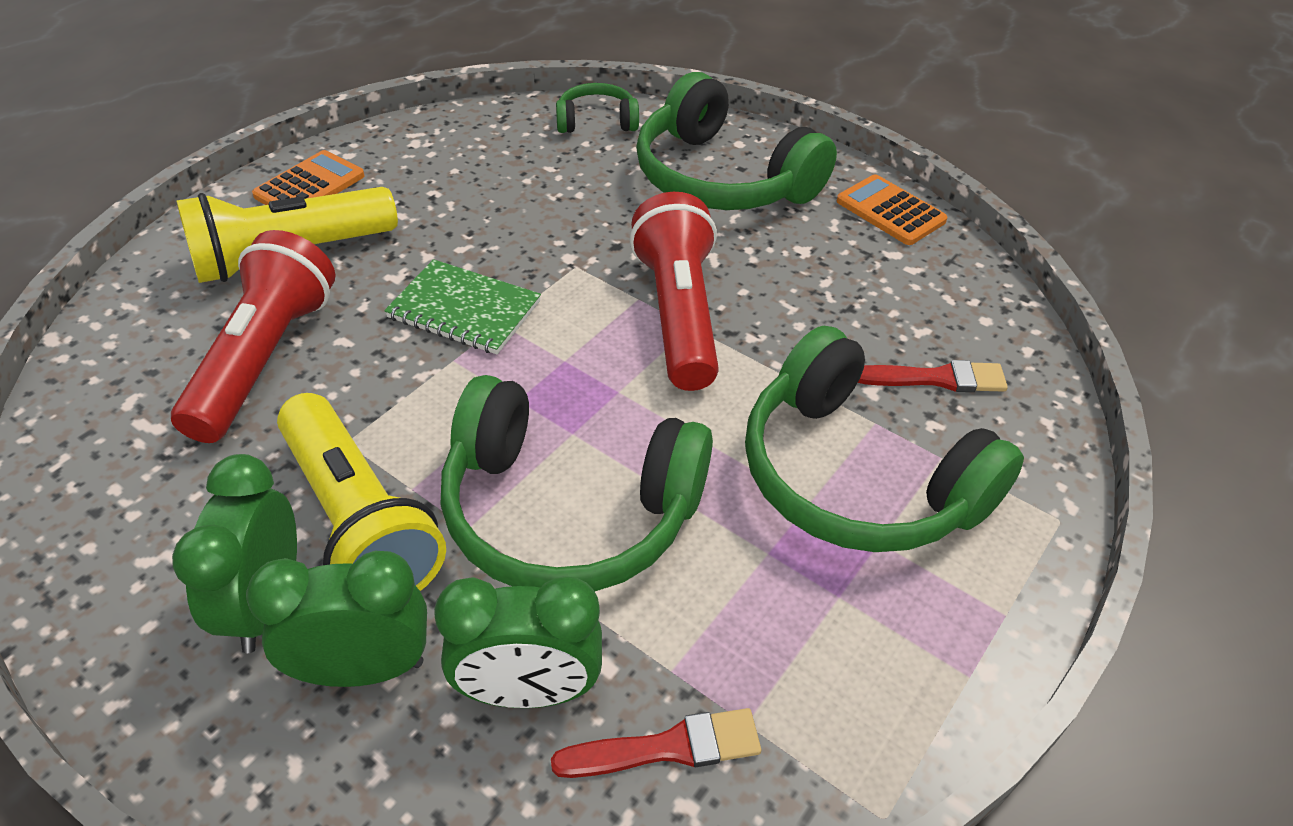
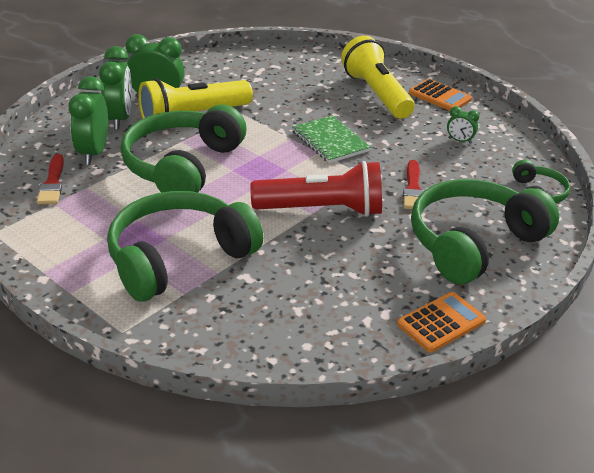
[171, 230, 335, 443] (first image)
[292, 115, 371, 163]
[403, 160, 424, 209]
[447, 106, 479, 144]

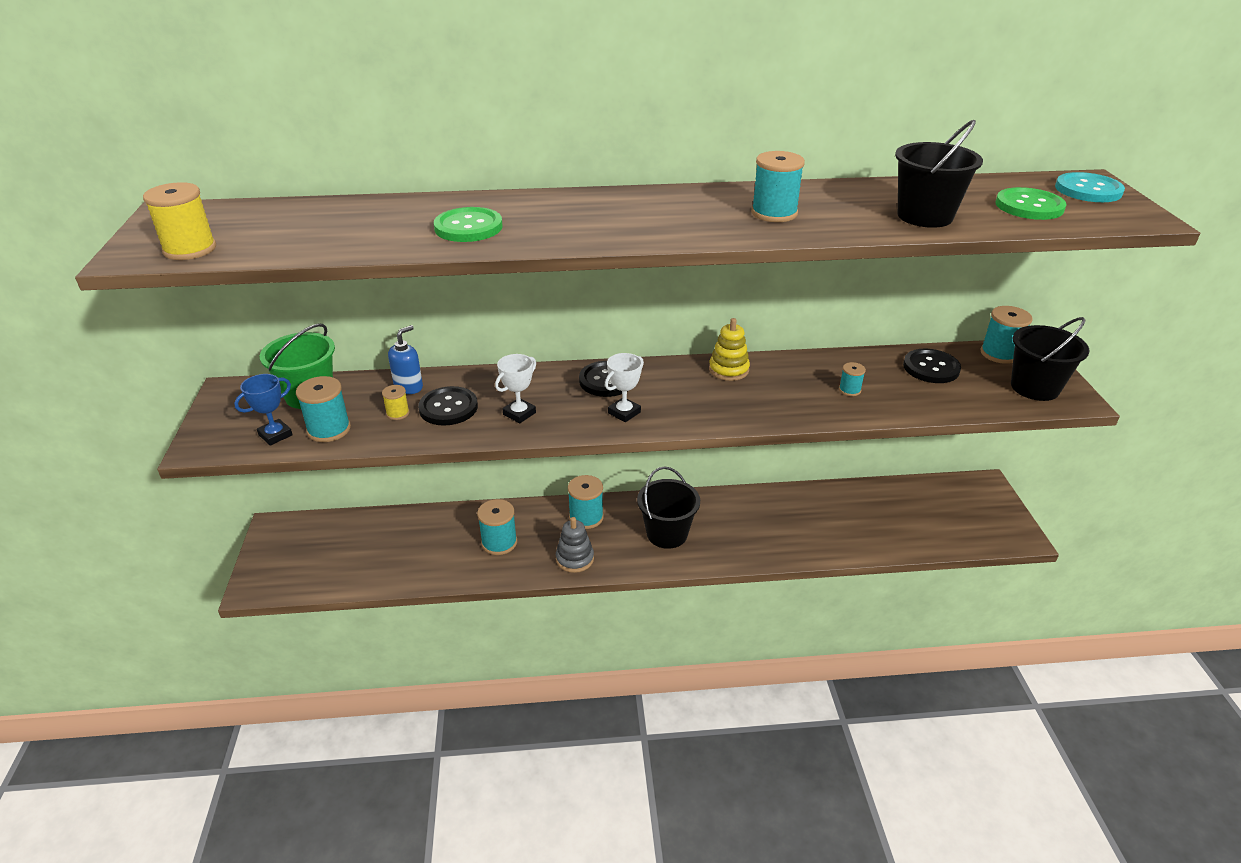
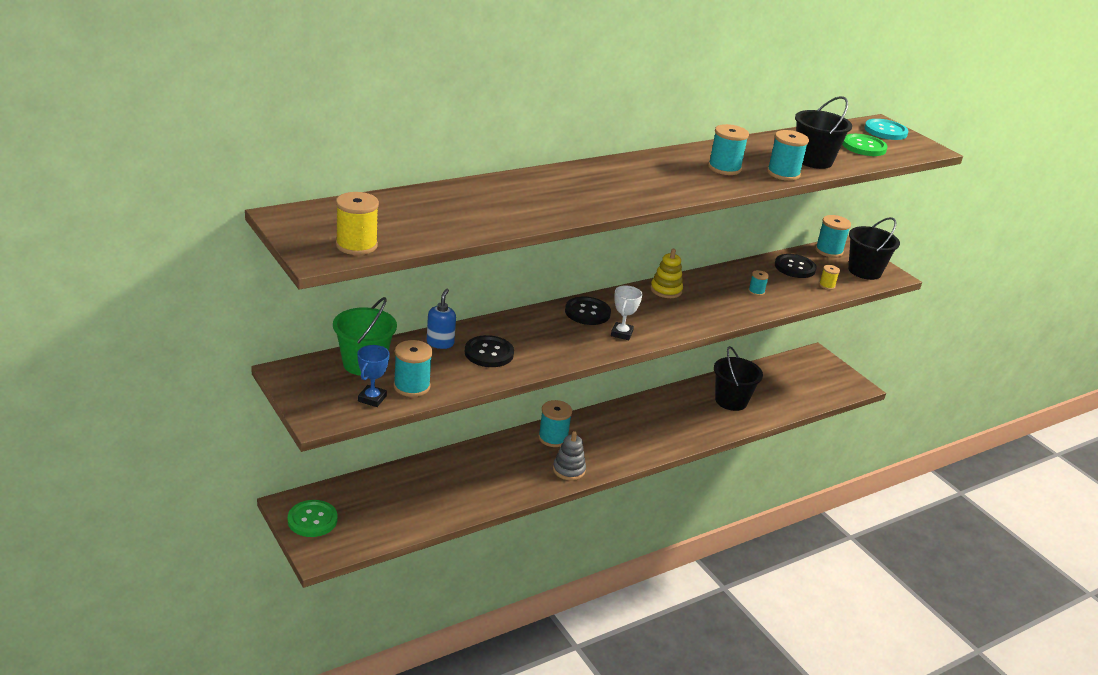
[288, 500, 337, 537]
[495, 354, 536, 423] (first image)
[819, 265, 840, 290]
[714, 346, 763, 411]
[767, 130, 809, 181]

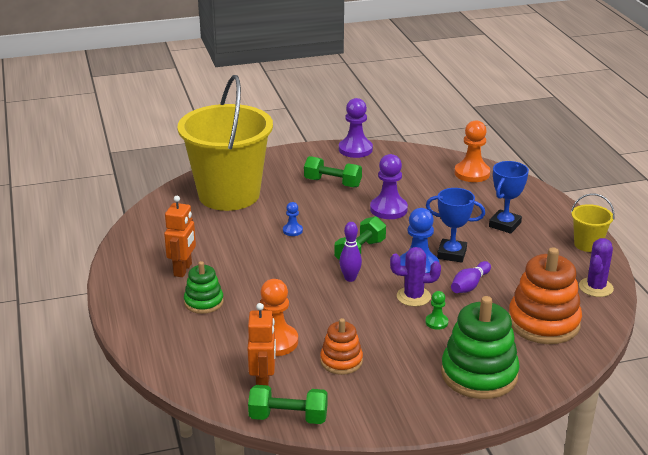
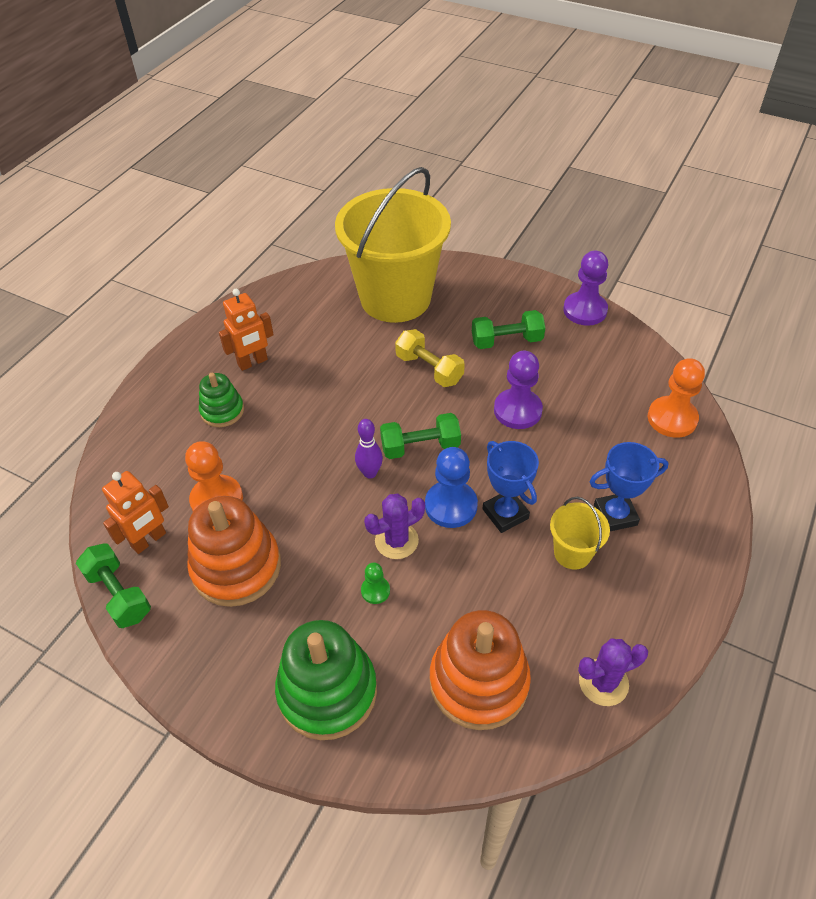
[472, 310, 545, 349]
[550, 497, 610, 570]
[283, 202, 303, 236] (first image)
[364, 494, 425, 559]
[451, 261, 491, 293] (first image)
[187, 496, 281, 607]
[395, 329, 465, 387]

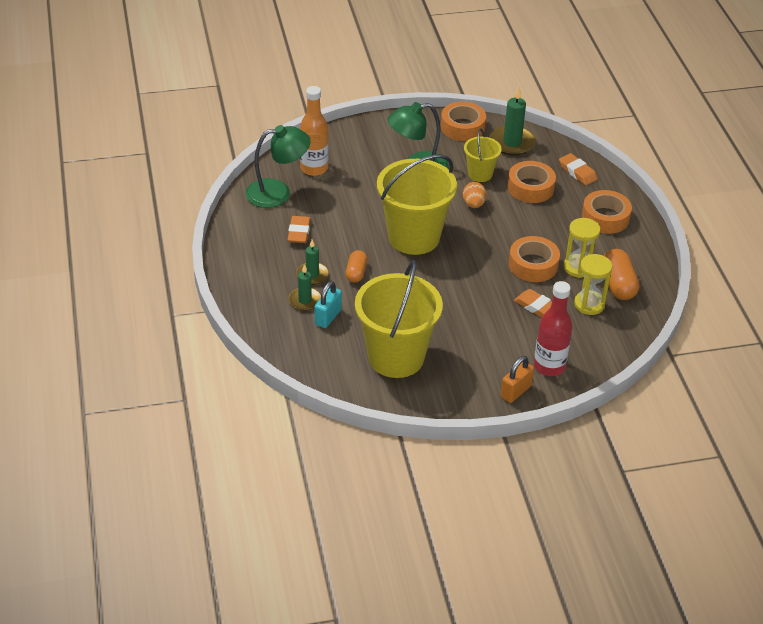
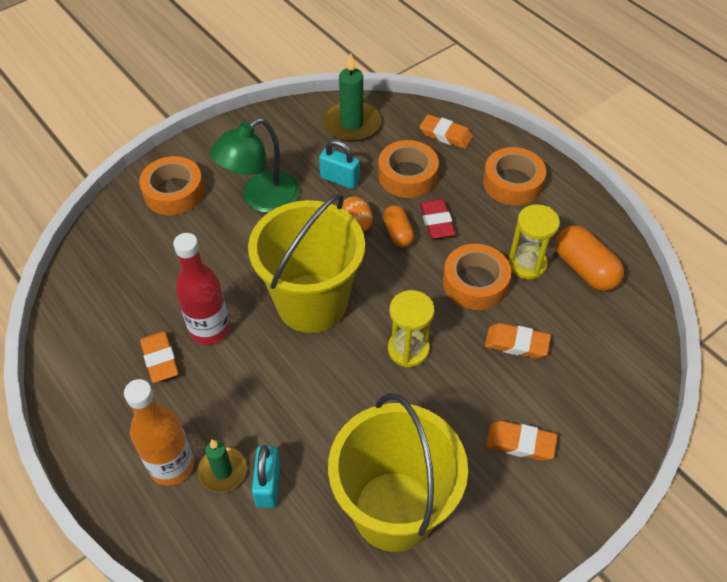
[124, 379, 194, 486]
[139, 156, 204, 215]
[246, 125, 310, 208] (first image)
[319, 139, 360, 189]
[296, 239, 329, 285] (first image)
[383, 205, 414, 248]
[388, 290, 434, 368]
[173, 233, 230, 345]
[501, 356, 534, 403] (first image)
[420, 199, 455, 239]
[486, 421, 557, 461]

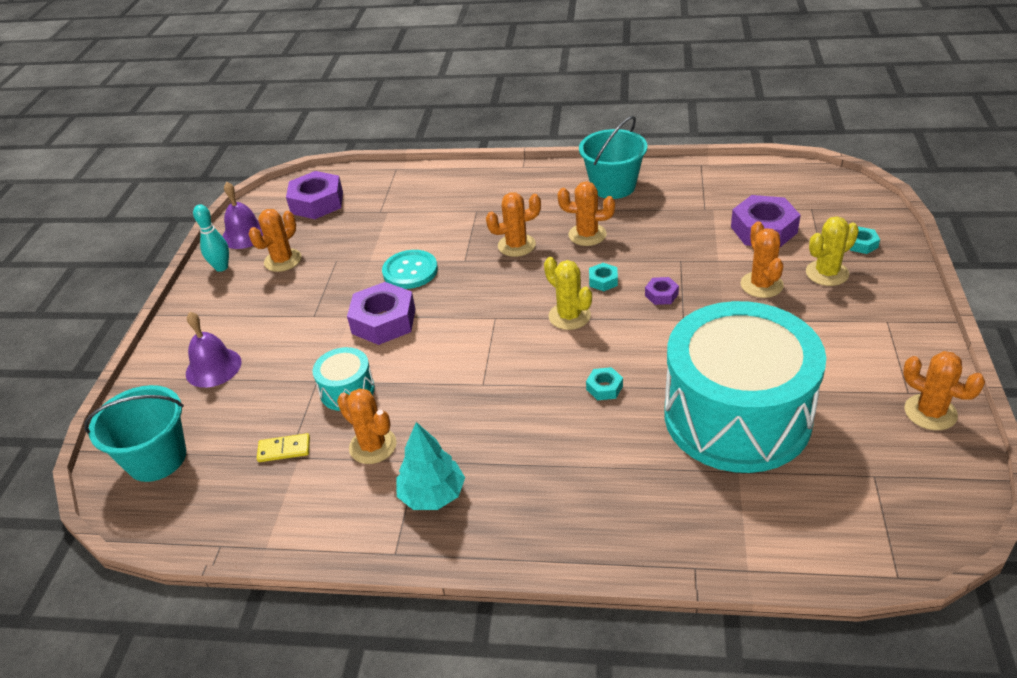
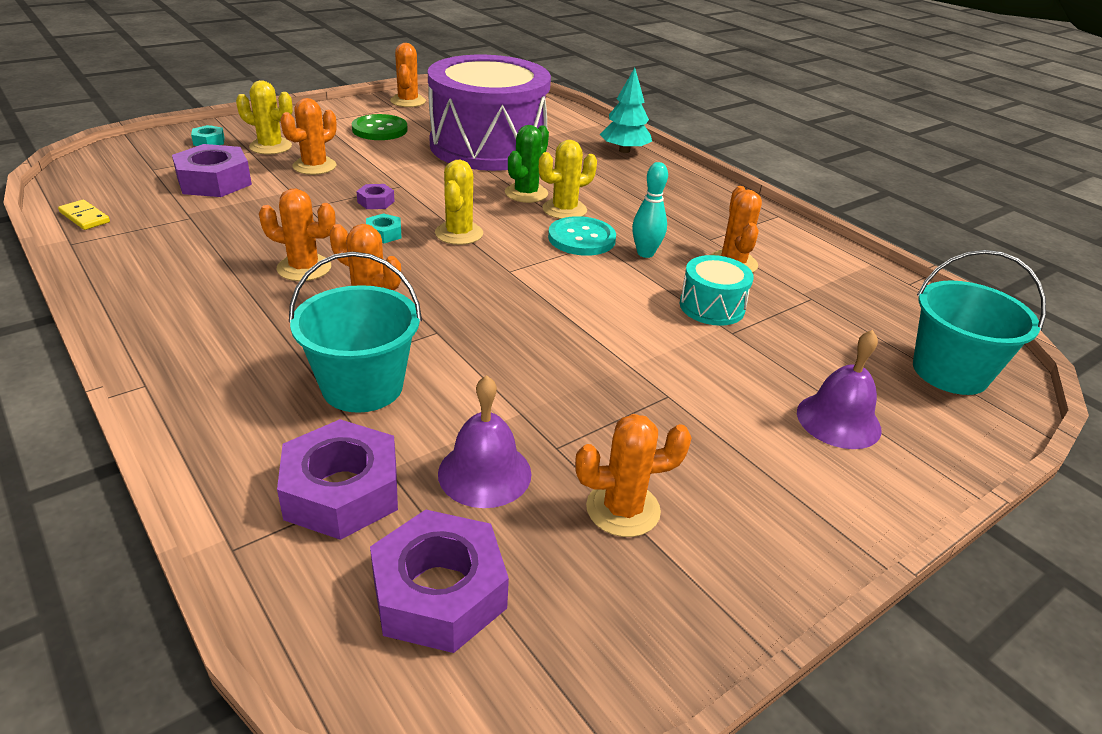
[289, 252, 422, 413]
[259, 189, 336, 281]
[438, 375, 532, 508]
[632, 162, 668, 258]
[548, 216, 616, 256]
[277, 419, 398, 540]
[428, 55, 551, 171]
[505, 125, 549, 203]
[600, 68, 652, 153]
[58, 200, 110, 230]
[352, 114, 408, 140]
[539, 140, 597, 219]

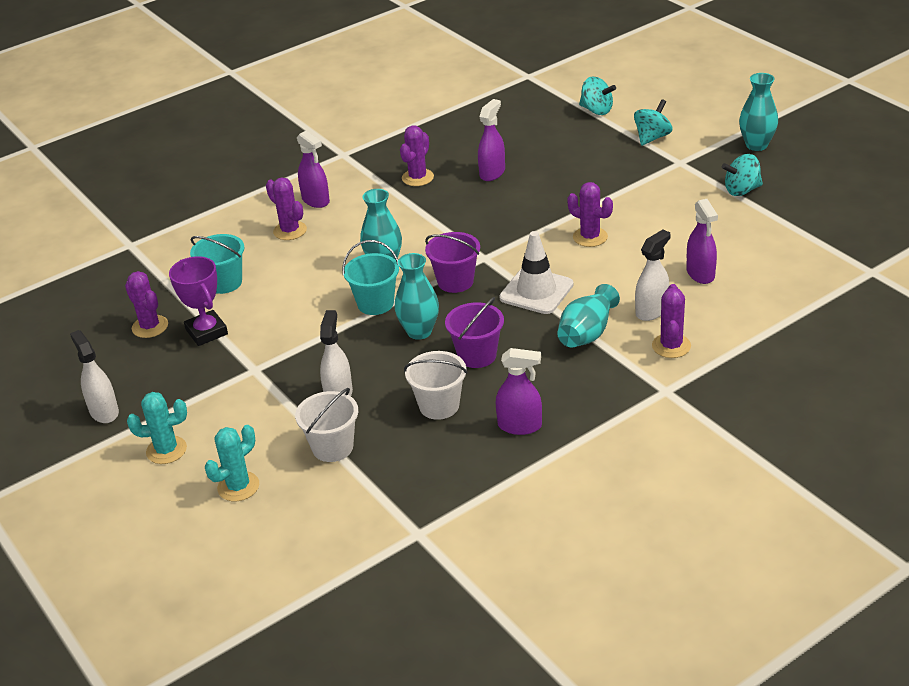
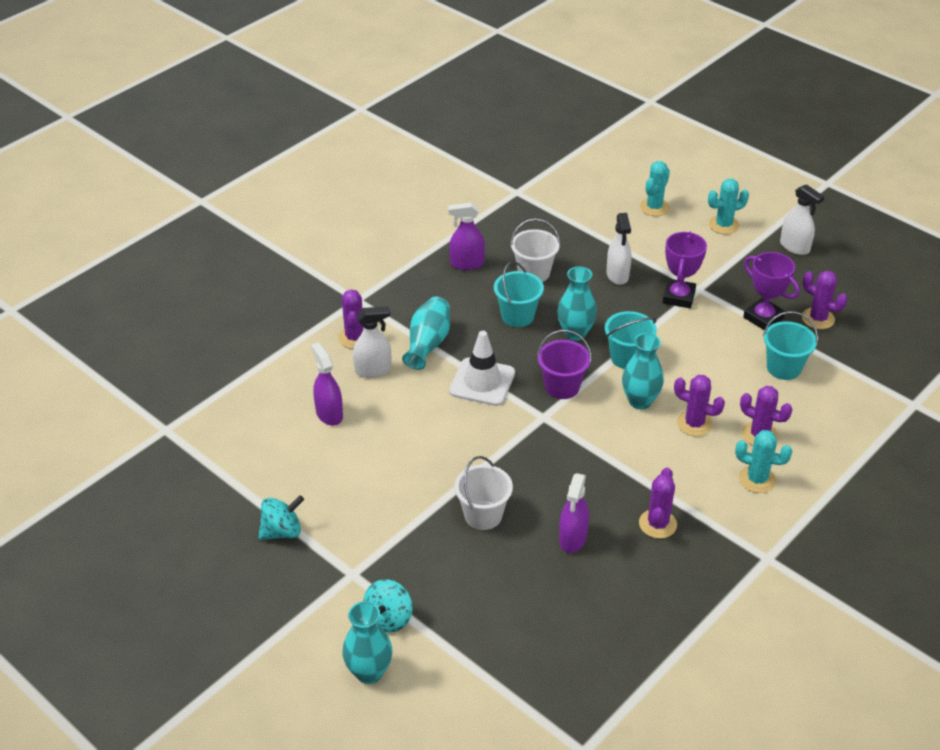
[342, 601, 393, 684]
[579, 76, 616, 115] (first image)
[735, 430, 792, 493]
[674, 375, 725, 436]
[353, 306, 391, 378]
[494, 262, 544, 327]
[454, 456, 513, 530]
[663, 232, 707, 308]

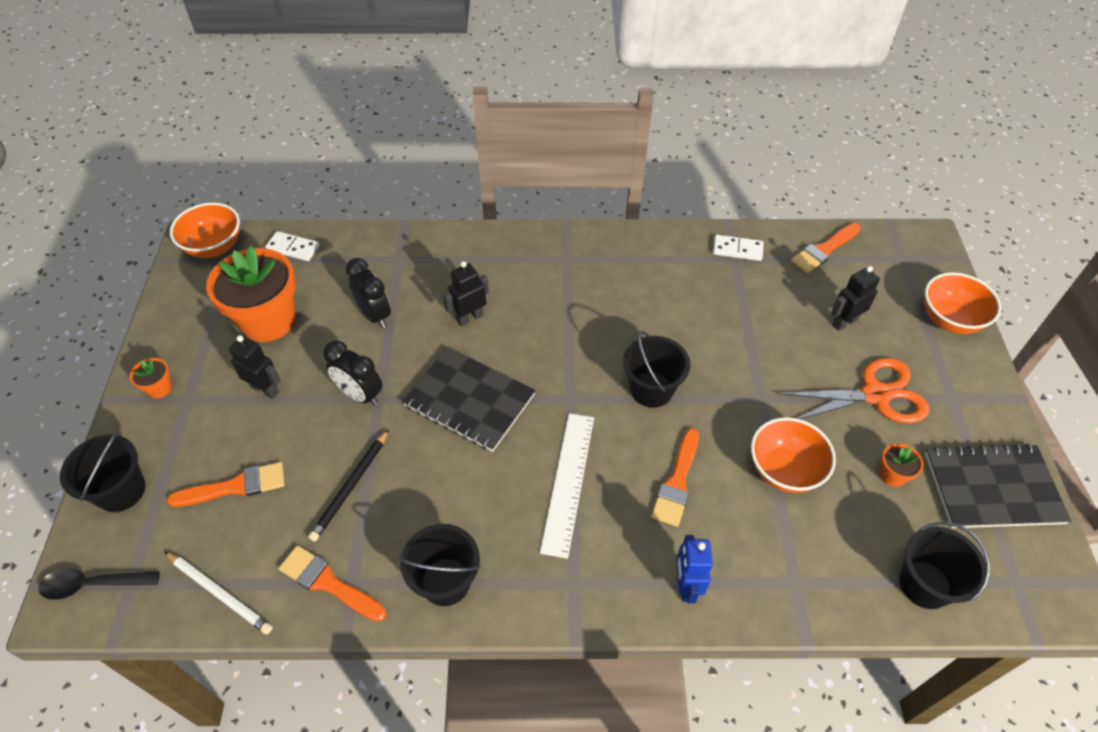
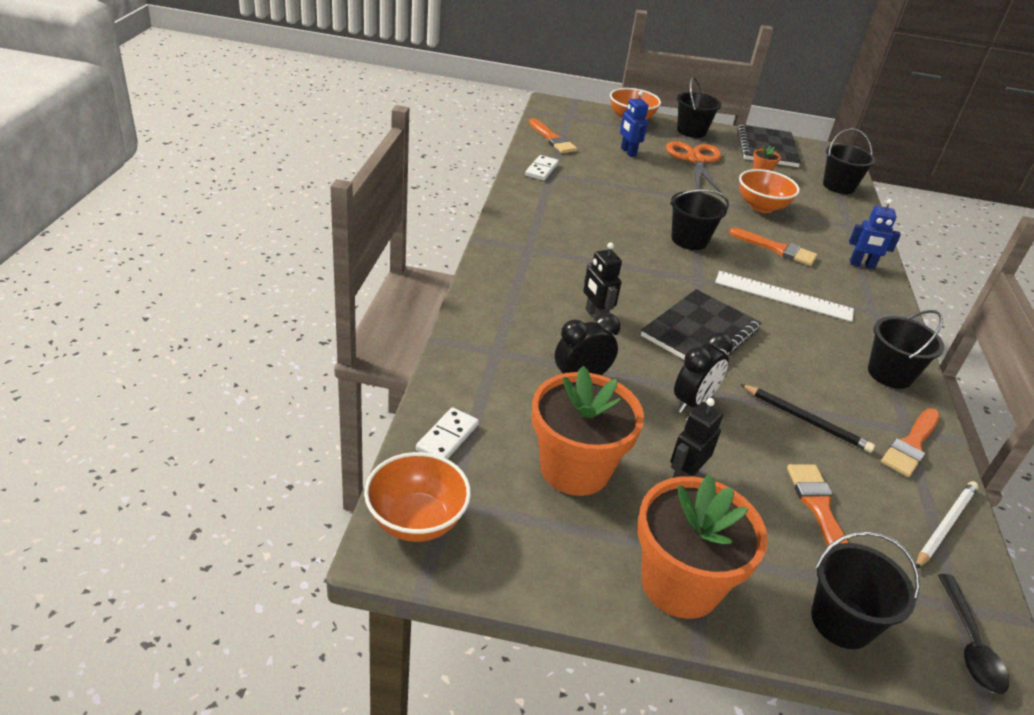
[620, 91, 649, 157]
[638, 475, 768, 619]
[677, 77, 722, 138]

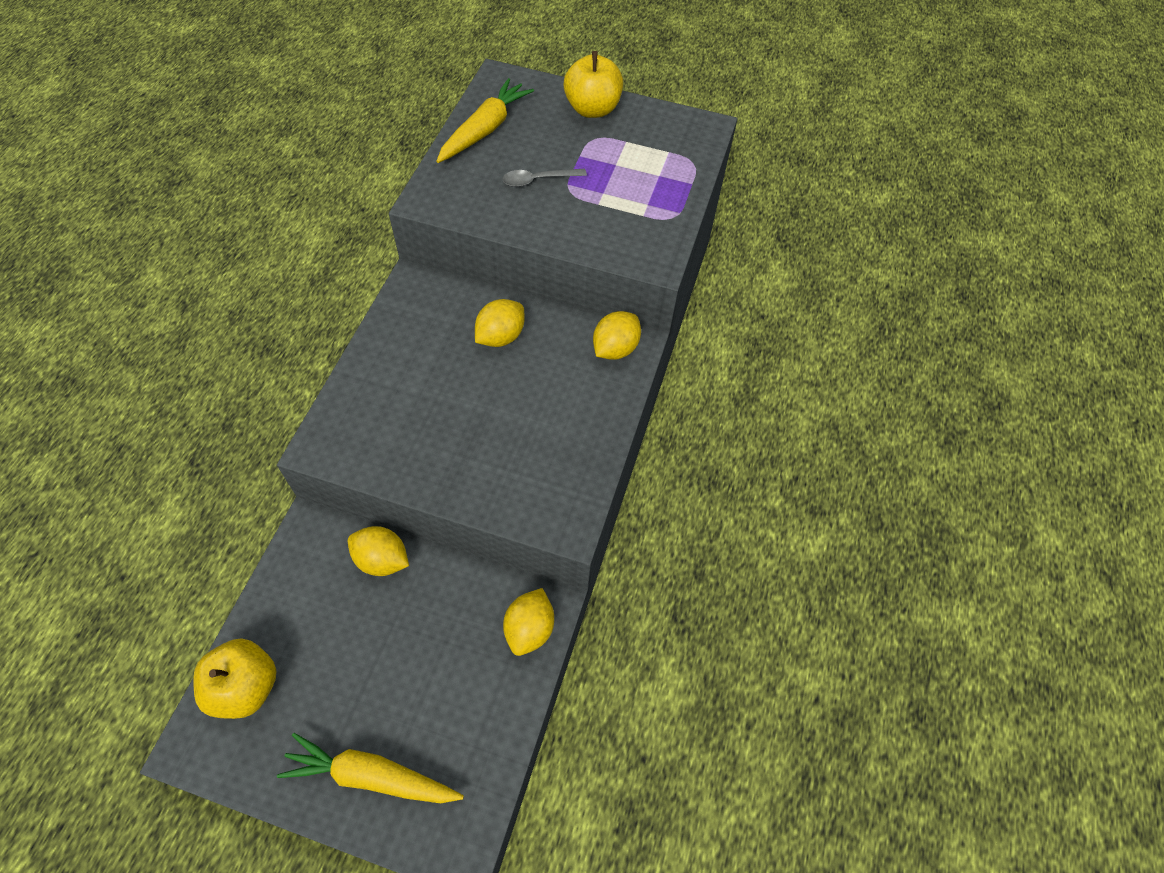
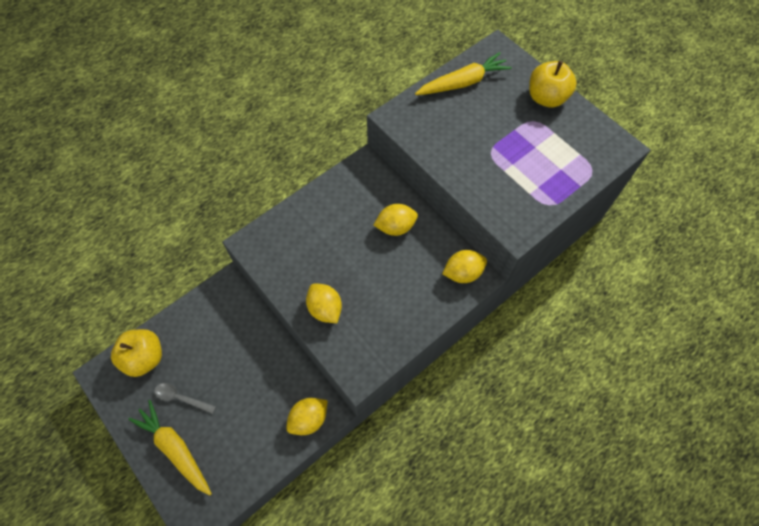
[154, 383, 216, 414]
[306, 283, 342, 323]

